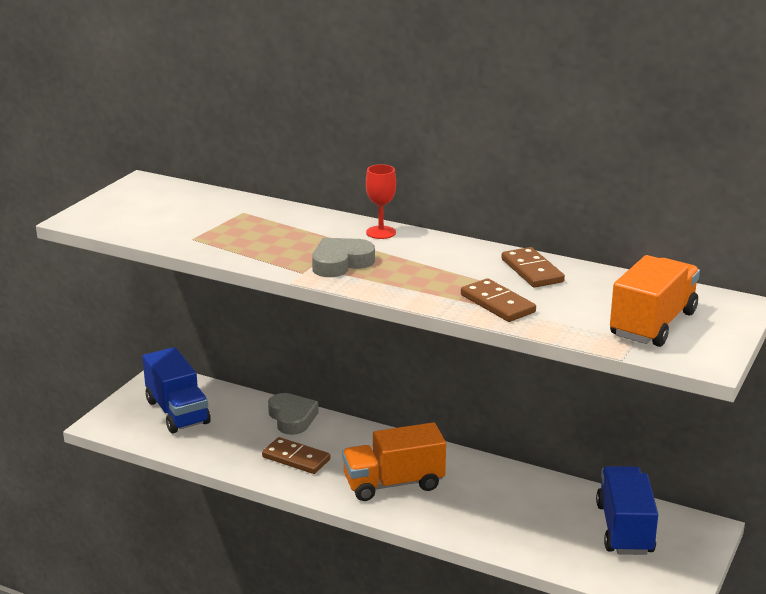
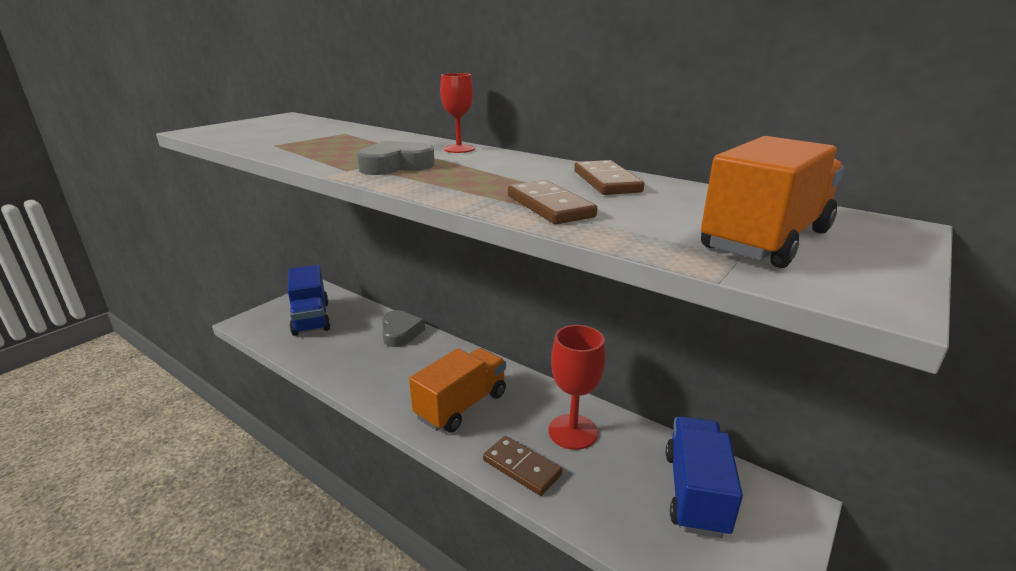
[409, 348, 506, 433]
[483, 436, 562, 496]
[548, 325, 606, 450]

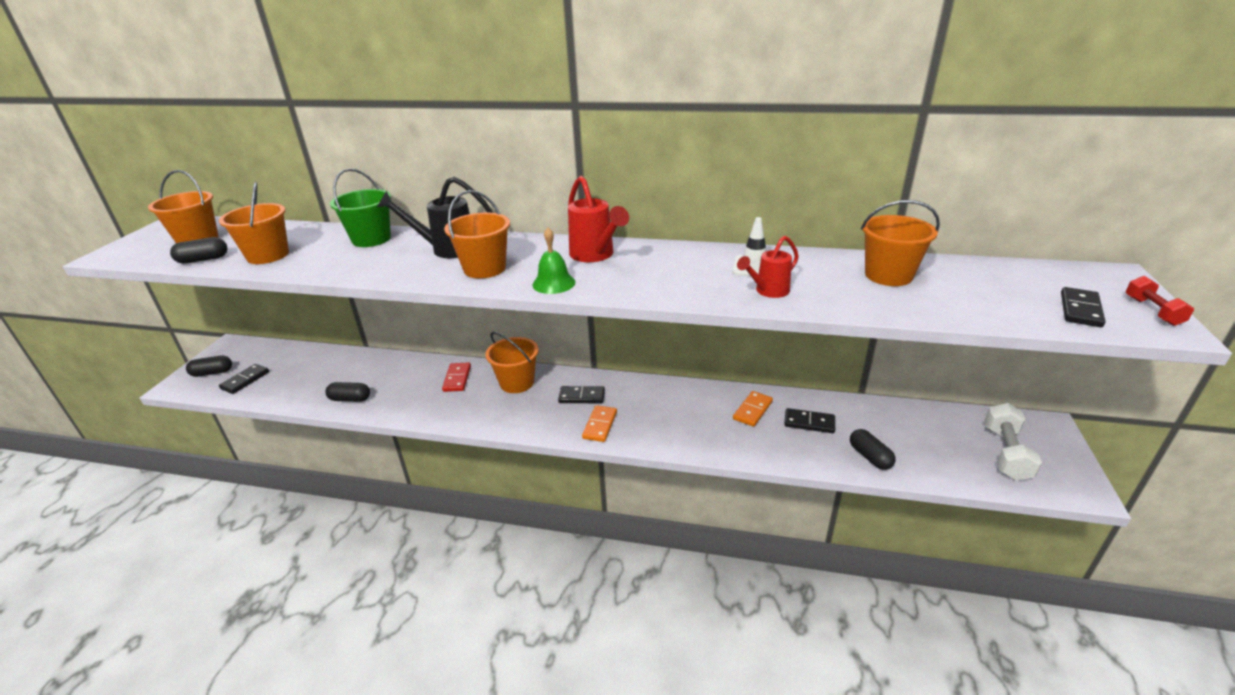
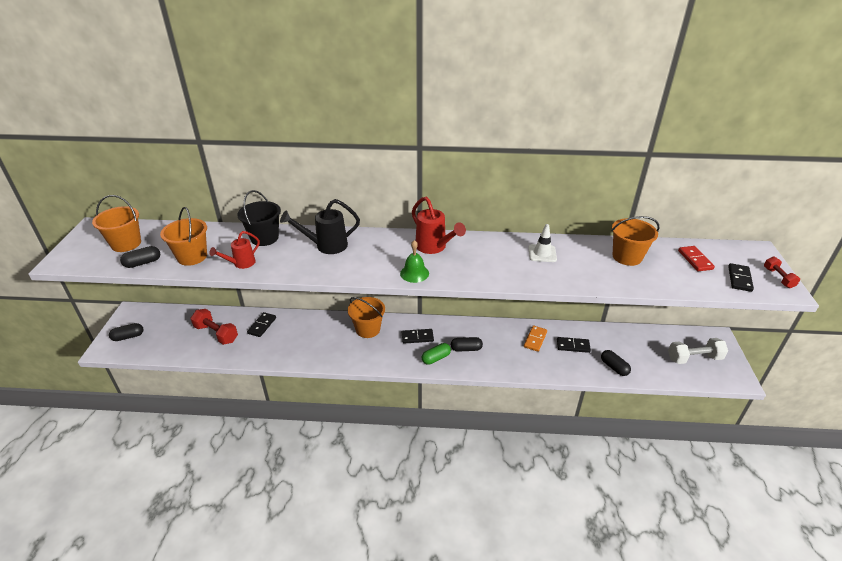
[237, 190, 281, 246]
[444, 190, 510, 278] (first image)
[209, 231, 260, 269]
[678, 246, 715, 271]
[247, 312, 276, 337]
[451, 337, 483, 352]
[668, 338, 728, 364]
[422, 343, 451, 365]
[191, 309, 238, 345]

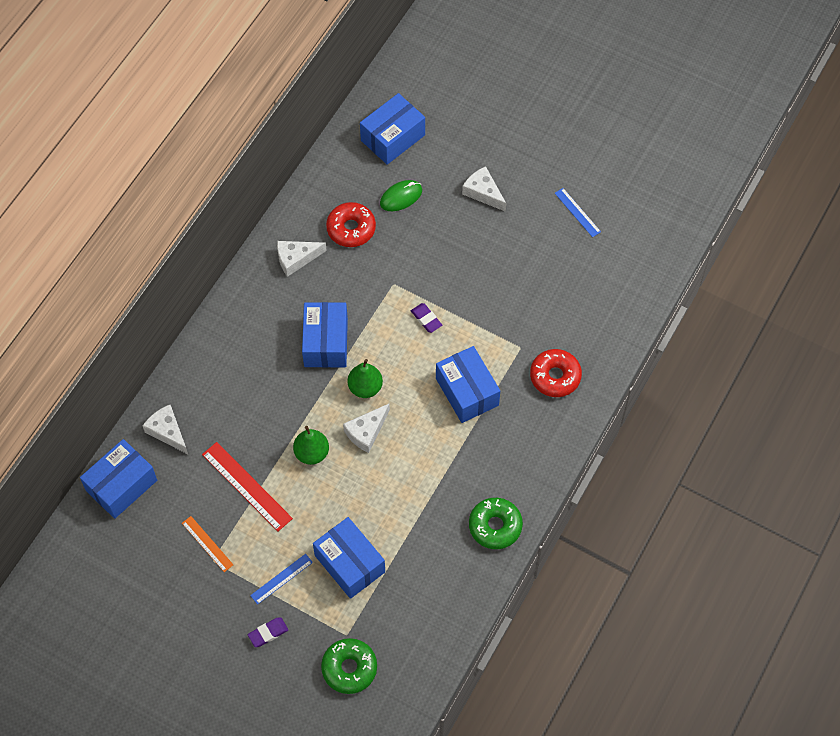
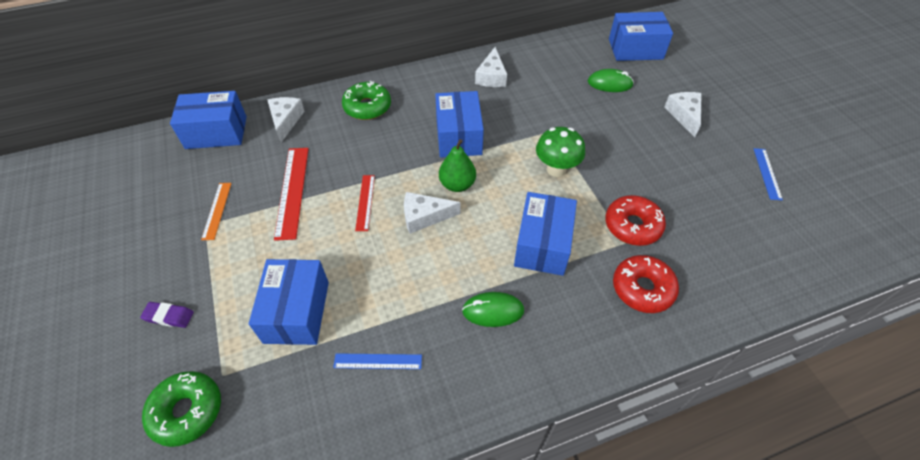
[605, 195, 666, 246]
[475, 47, 507, 87]
[435, 91, 484, 158]
[536, 127, 585, 177]
[355, 175, 375, 231]
[342, 81, 391, 120]
[333, 353, 422, 369]
[462, 292, 524, 327]

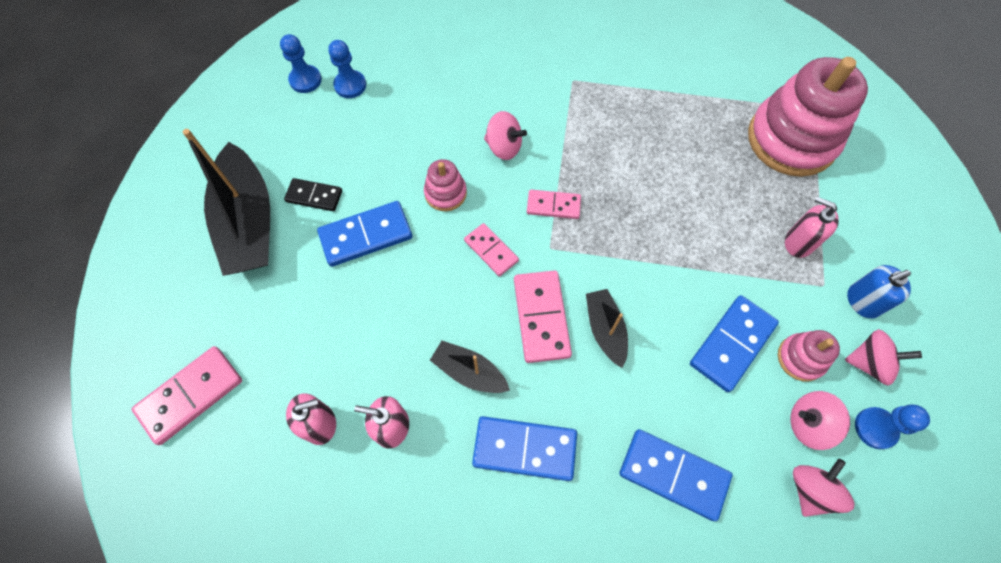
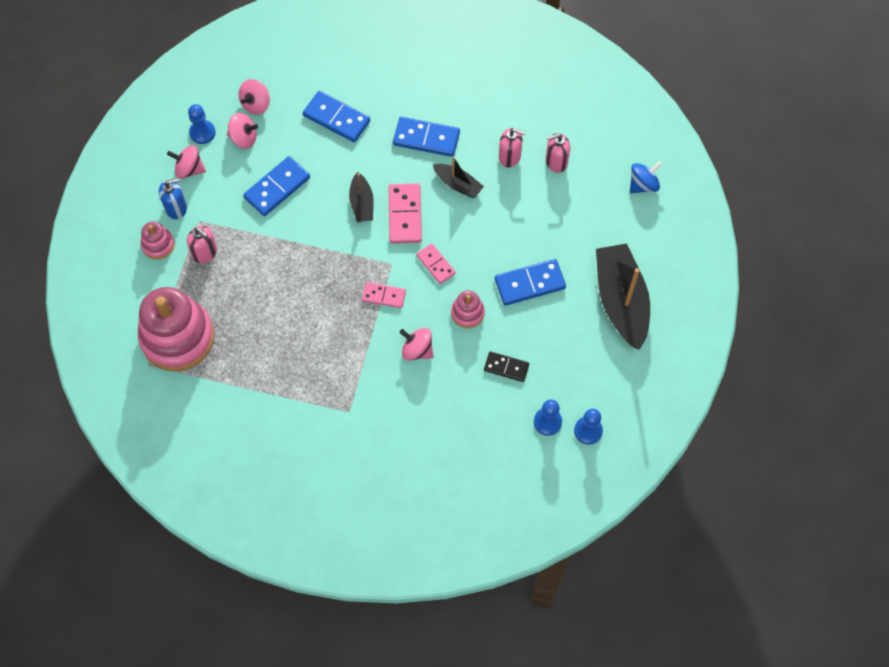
[484, 351, 529, 382]
[141, 222, 175, 260]
[630, 161, 662, 193]

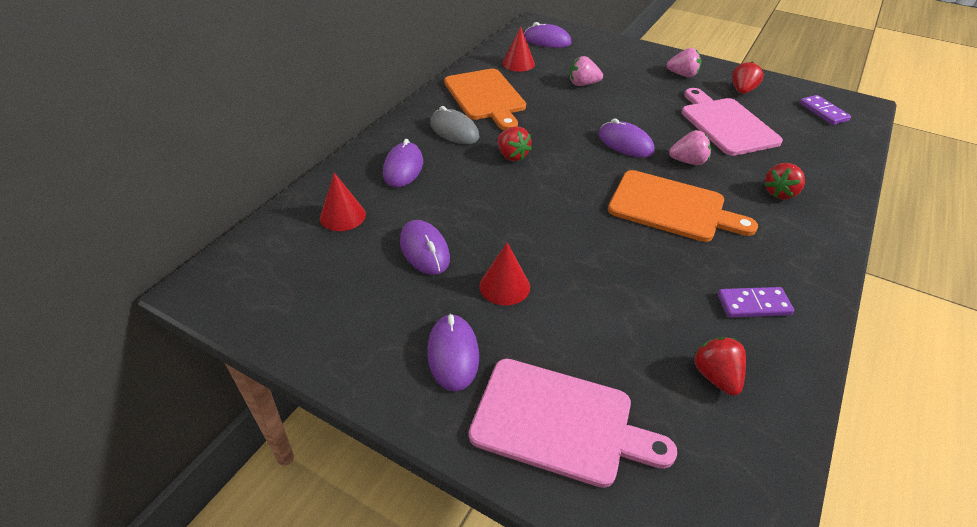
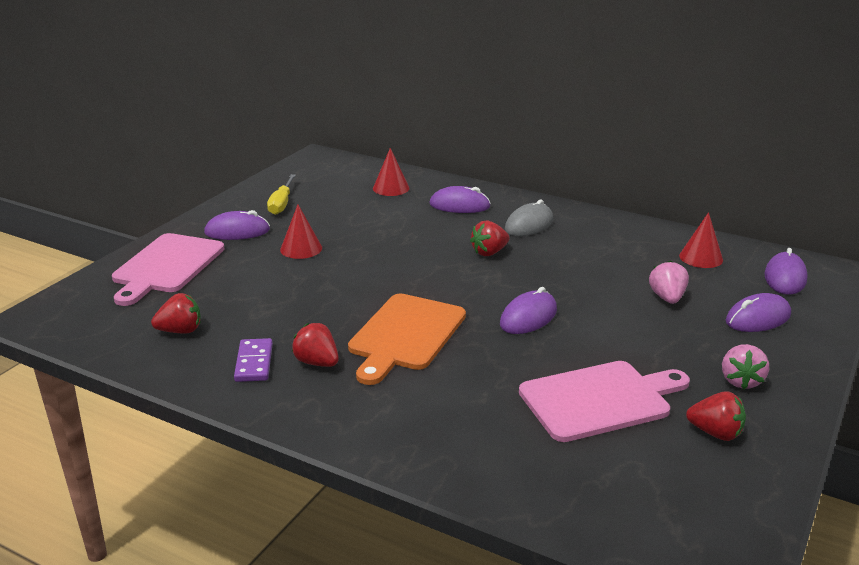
[444, 69, 526, 130] (first image)
[800, 95, 851, 125] (first image)
[669, 130, 711, 165] (first image)
[292, 323, 339, 367]
[726, 293, 791, 332]
[267, 174, 296, 215]

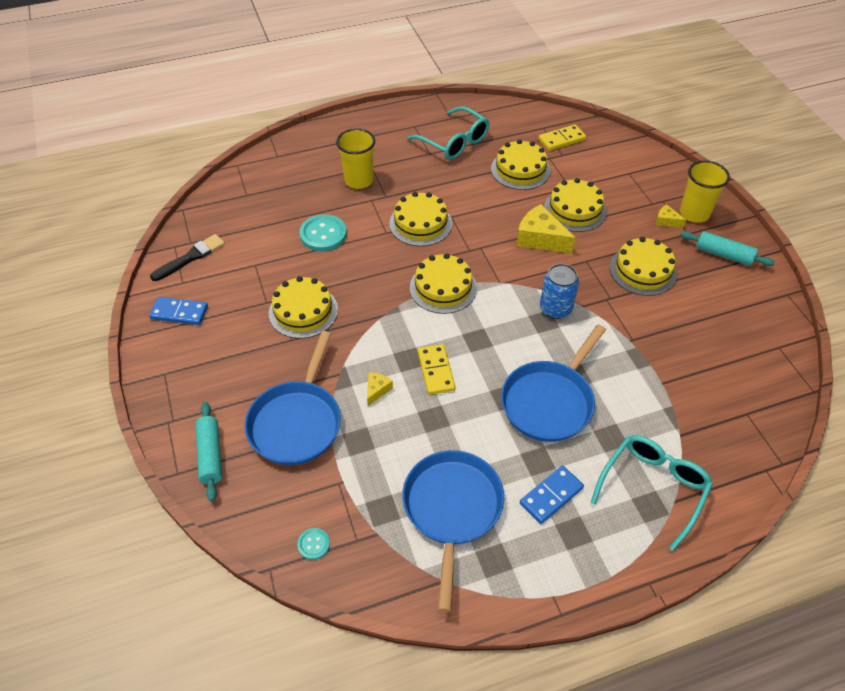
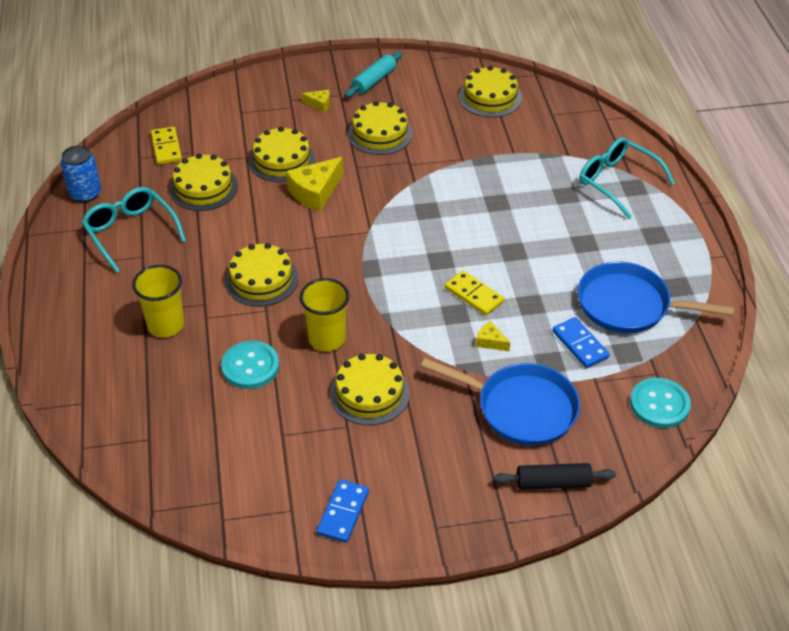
[81, 187, 186, 273]
[300, 278, 349, 352]
[302, 90, 330, 112]
[150, 234, 225, 281] (first image)
[459, 66, 522, 117]
[60, 145, 101, 202]
[501, 324, 606, 442] (first image)
[445, 271, 504, 316]
[493, 463, 616, 490]
[552, 317, 610, 368]
[630, 378, 691, 428]

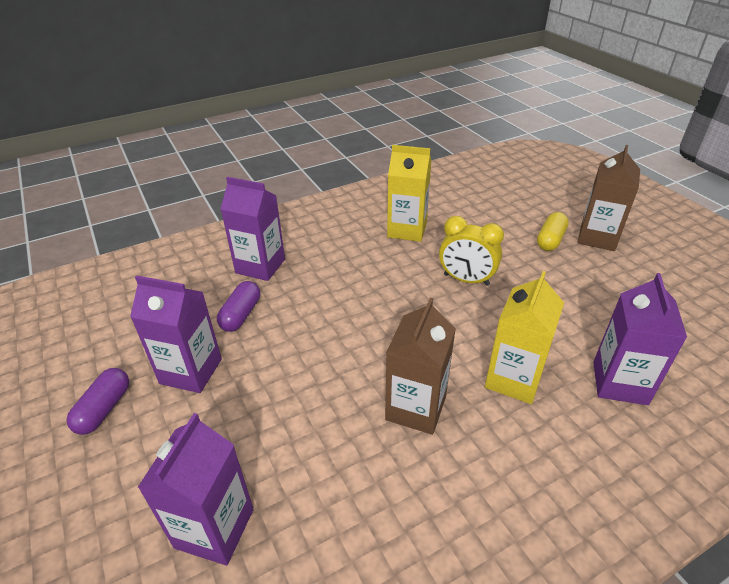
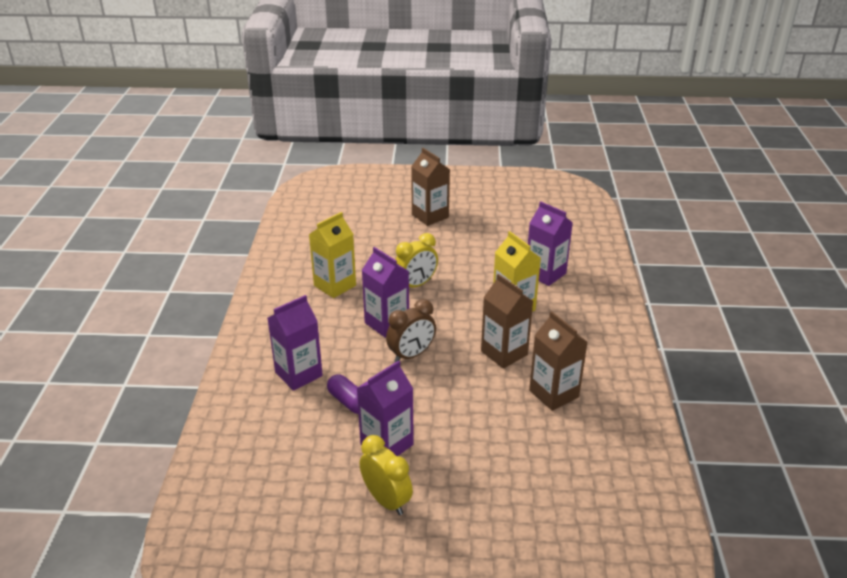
[537, 212, 569, 251] (first image)
[360, 435, 413, 515]
[362, 247, 409, 338]
[386, 299, 436, 362]
[529, 311, 587, 411]

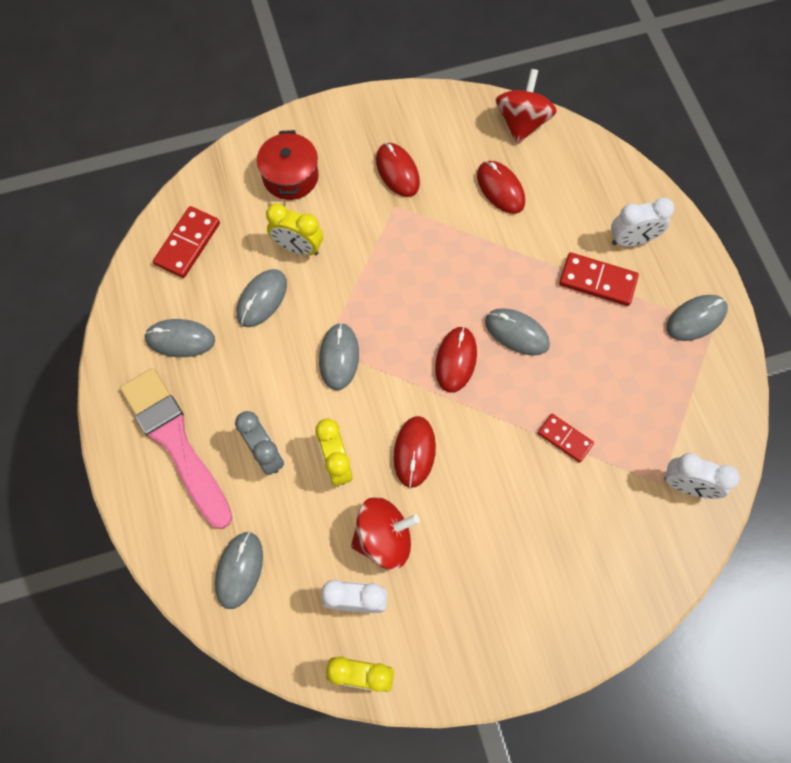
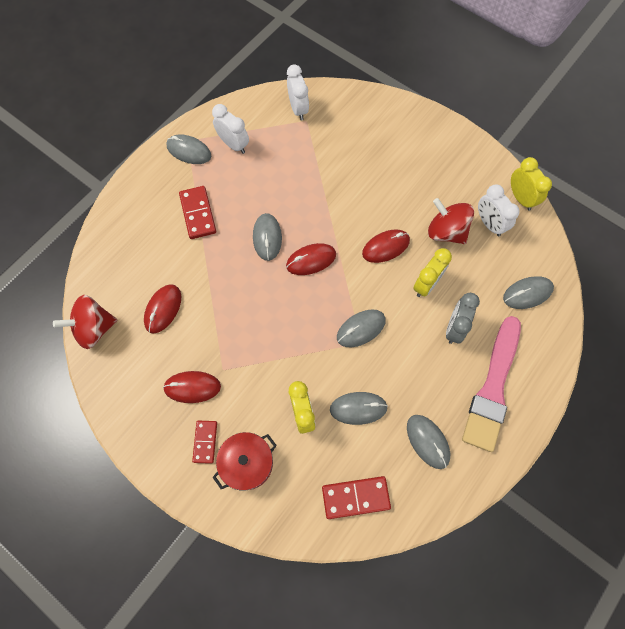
[163, 371, 221, 403]
[212, 104, 249, 154]
[192, 421, 217, 464]

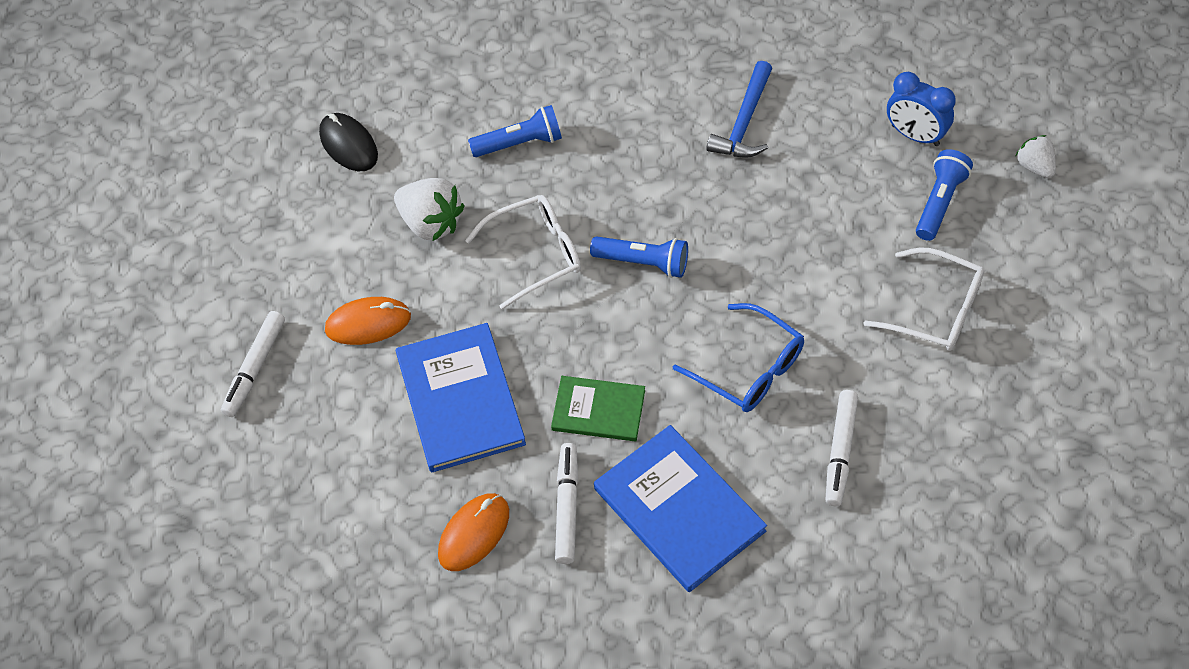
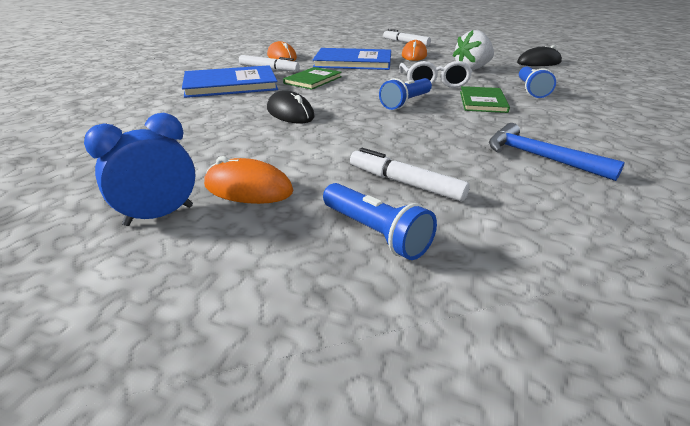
[84, 113, 196, 226]
[1016, 135, 1056, 178] (first image)
[204, 156, 293, 204]
[267, 90, 315, 123]
[350, 148, 470, 201]
[460, 86, 510, 113]

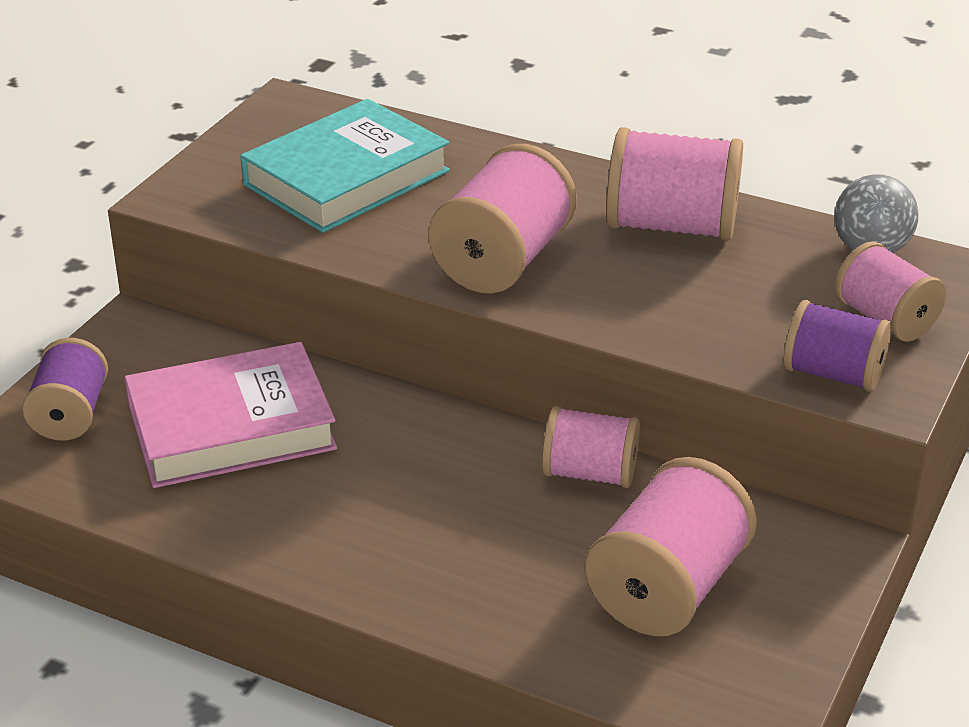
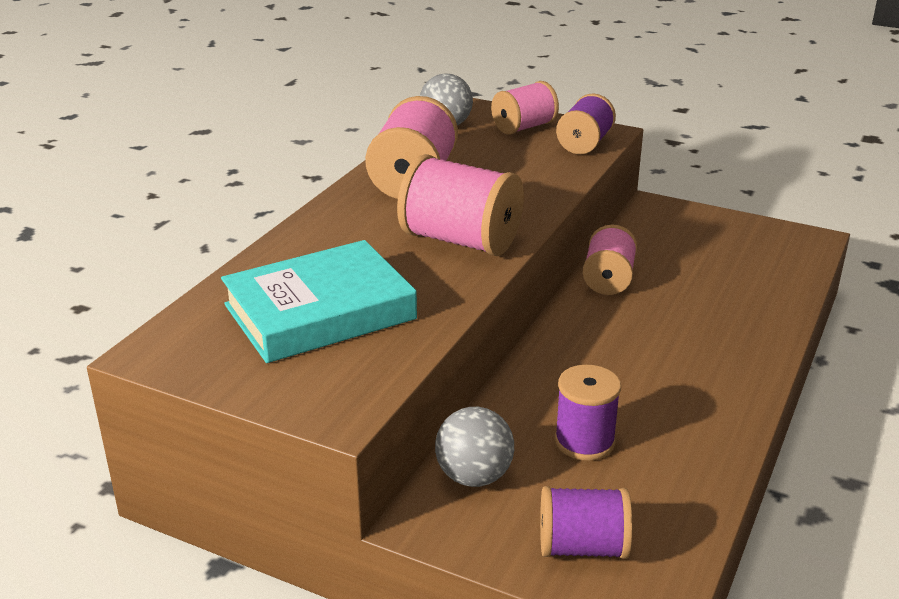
[221, 240, 417, 363]
[555, 365, 621, 461]
[585, 457, 757, 636] (first image)
[435, 407, 514, 487]

